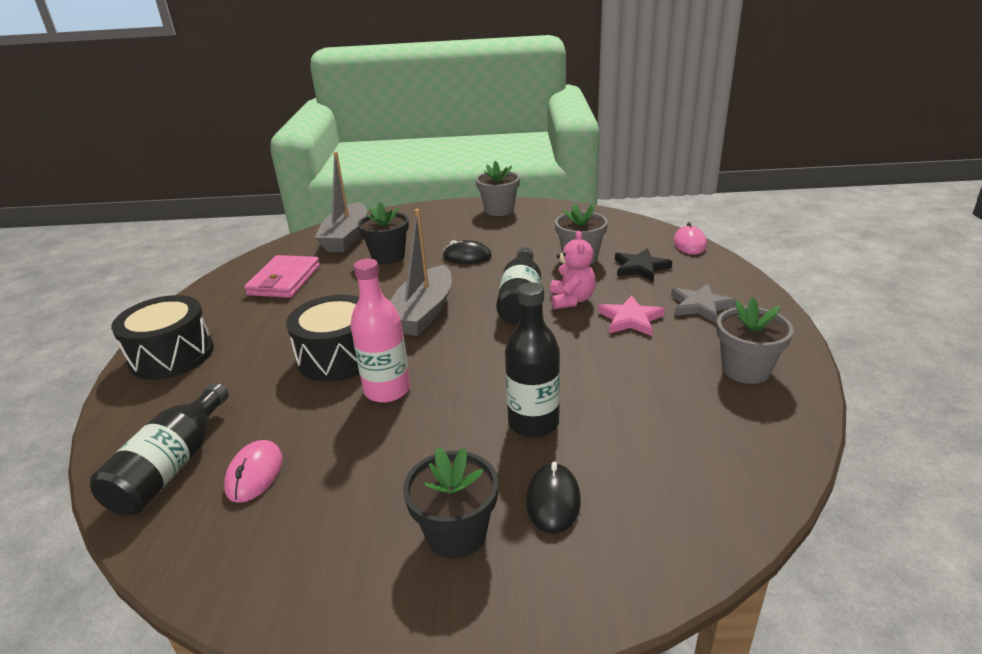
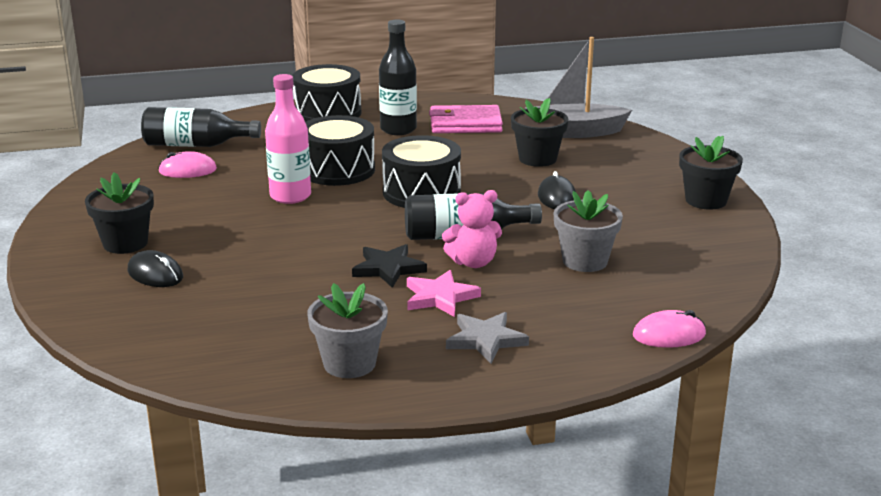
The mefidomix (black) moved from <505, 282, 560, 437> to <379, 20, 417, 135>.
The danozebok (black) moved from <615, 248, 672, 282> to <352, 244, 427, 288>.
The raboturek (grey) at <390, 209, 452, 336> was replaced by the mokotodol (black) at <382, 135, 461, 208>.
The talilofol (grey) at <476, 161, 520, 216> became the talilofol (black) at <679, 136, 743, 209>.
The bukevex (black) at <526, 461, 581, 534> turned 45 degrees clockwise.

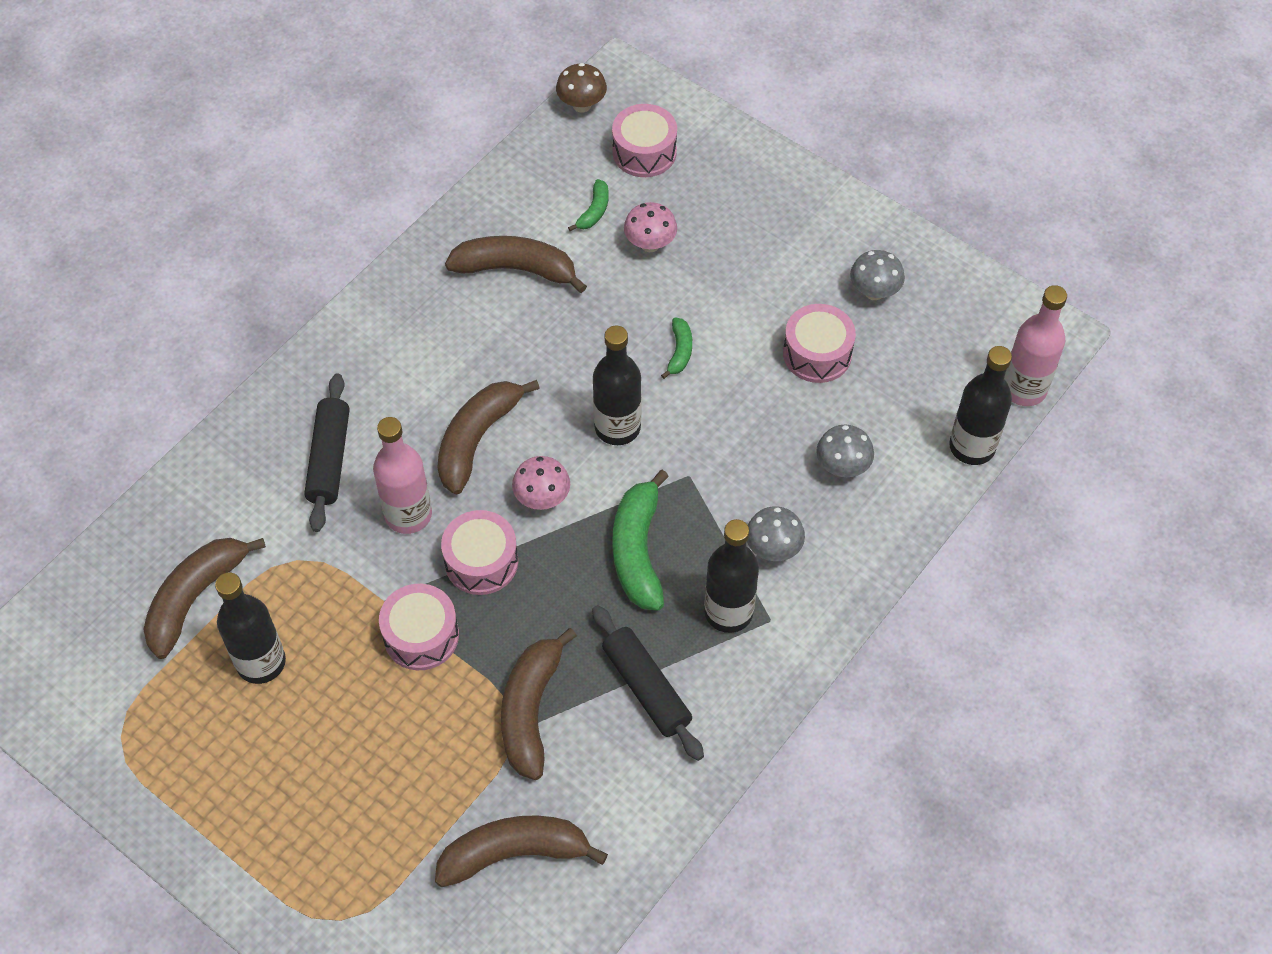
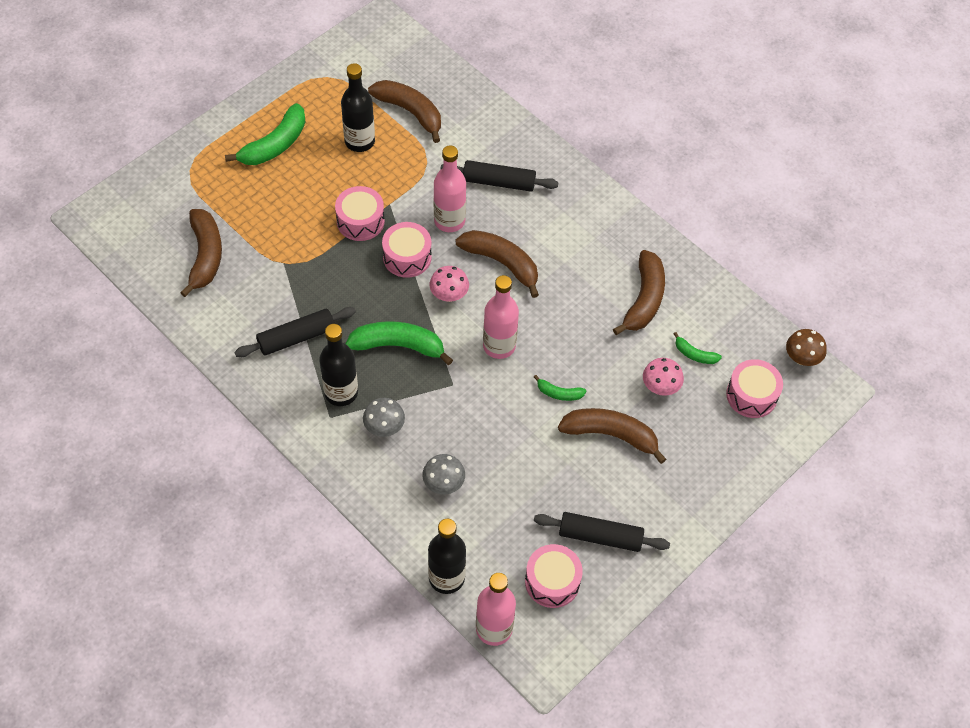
The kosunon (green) at <225, 103, 305, 165> appeared.
The kosunon (brown) moved from <501, 628, 577, 780> to <558, 408, 666, 464>.
The mokotodol (pink) moved from <783, 304, 856, 383> to <525, 544, 583, 608>.
The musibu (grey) at <850, 250, 905, 300> was replaced by the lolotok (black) at <534, 512, 670, 552>.
The mefidomix (black) at <593, 326, 641, 445> became the mefidomix (pink) at <483, 275, 519, 359>.

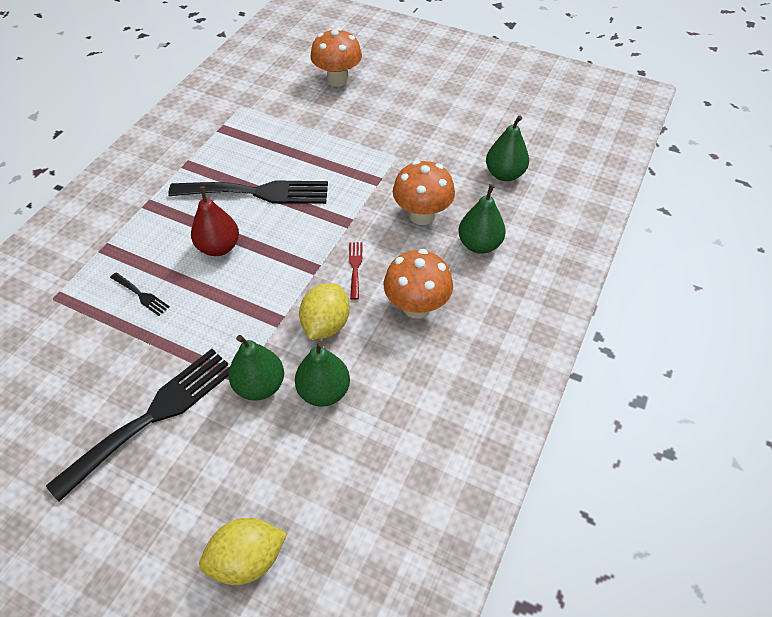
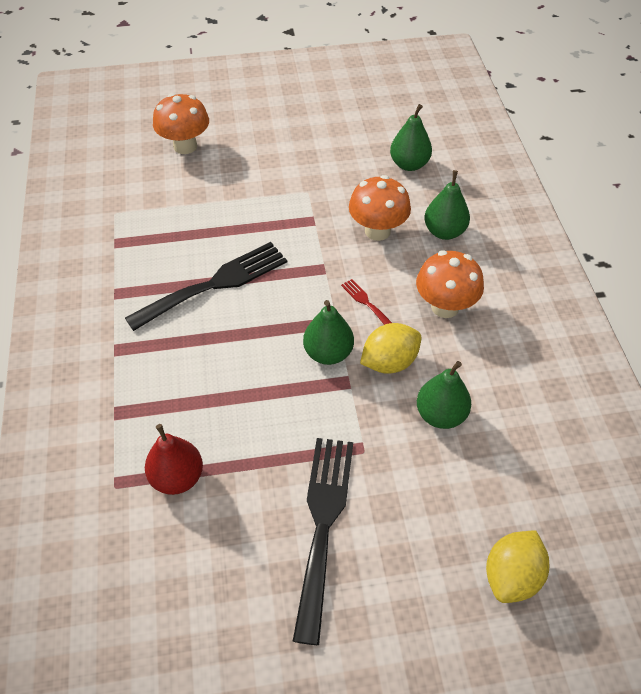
The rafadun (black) at <110, 272, 170, 316> disappeared.
The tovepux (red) moved from <191, 186, 239, 256> to <145, 424, 203, 495>.
The tovepux (green) moved from <228, 335, 284, 401> to <303, 300, 354, 365>.
The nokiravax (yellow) at <299, 283, 350, 340> turned 75 degrees clockwise.

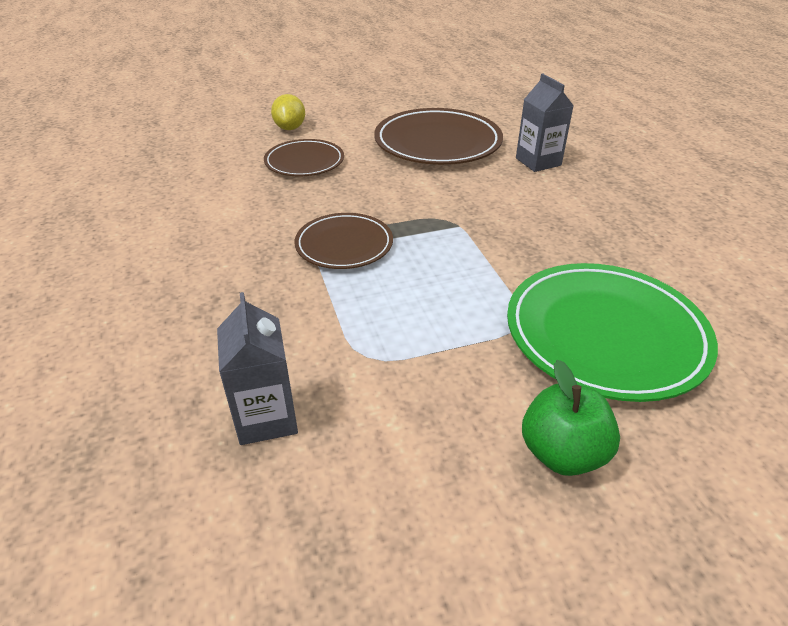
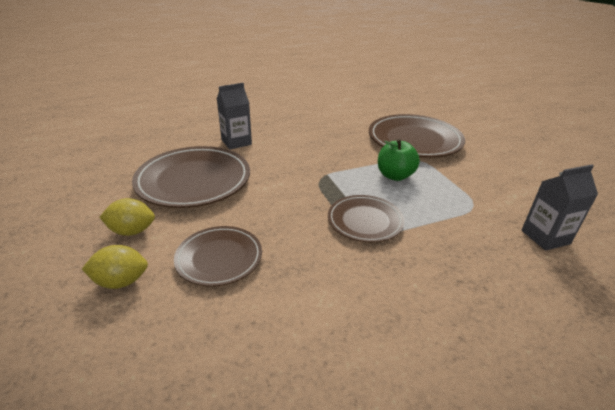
The nokiravax (yellow) at <100, 198, 155, 236> appeared.
The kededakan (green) moved from <522, 360, 620, 476> to <378, 139, 420, 181>.
The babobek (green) at <507, 263, 718, 402> became the babobek (brown) at <369, 114, 465, 158>.

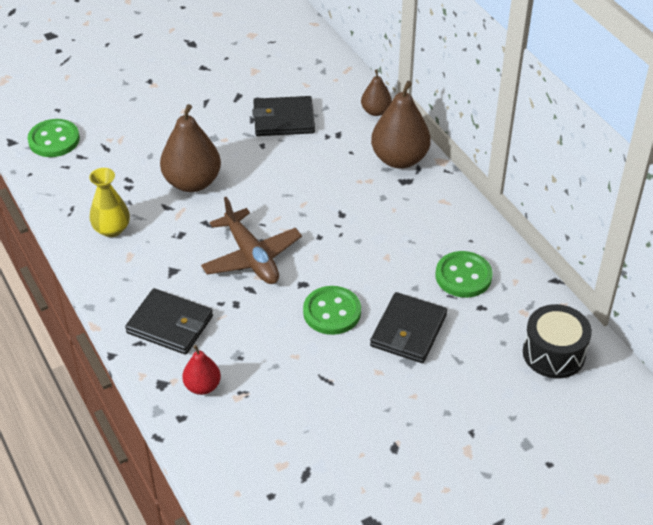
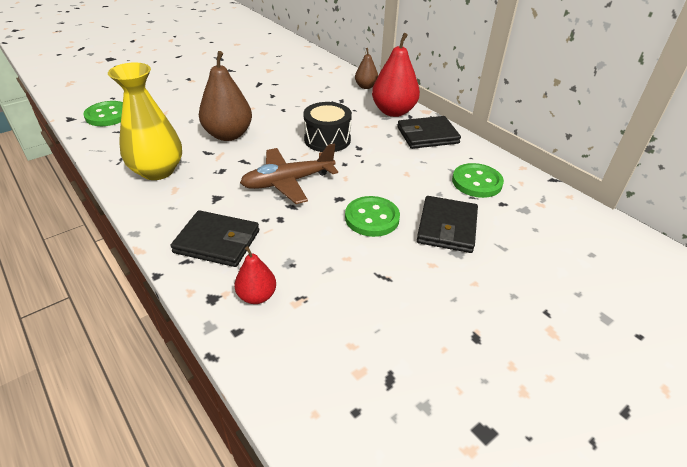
The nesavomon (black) moved from <252, 96, 315, 136> to <398, 116, 461, 149>.
The mokotodol (black) moved from <523, 304, 592, 378> to <303, 102, 352, 152>.
The tovepux (brown) at <371, 81, 431, 169> became the tovepux (red) at <372, 33, 420, 117>.
The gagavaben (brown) at <201, 197, 302, 284> turned 105 degrees clockwise.
The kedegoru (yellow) at <89, 168, 130, 237> changed to 1.58 times the size.

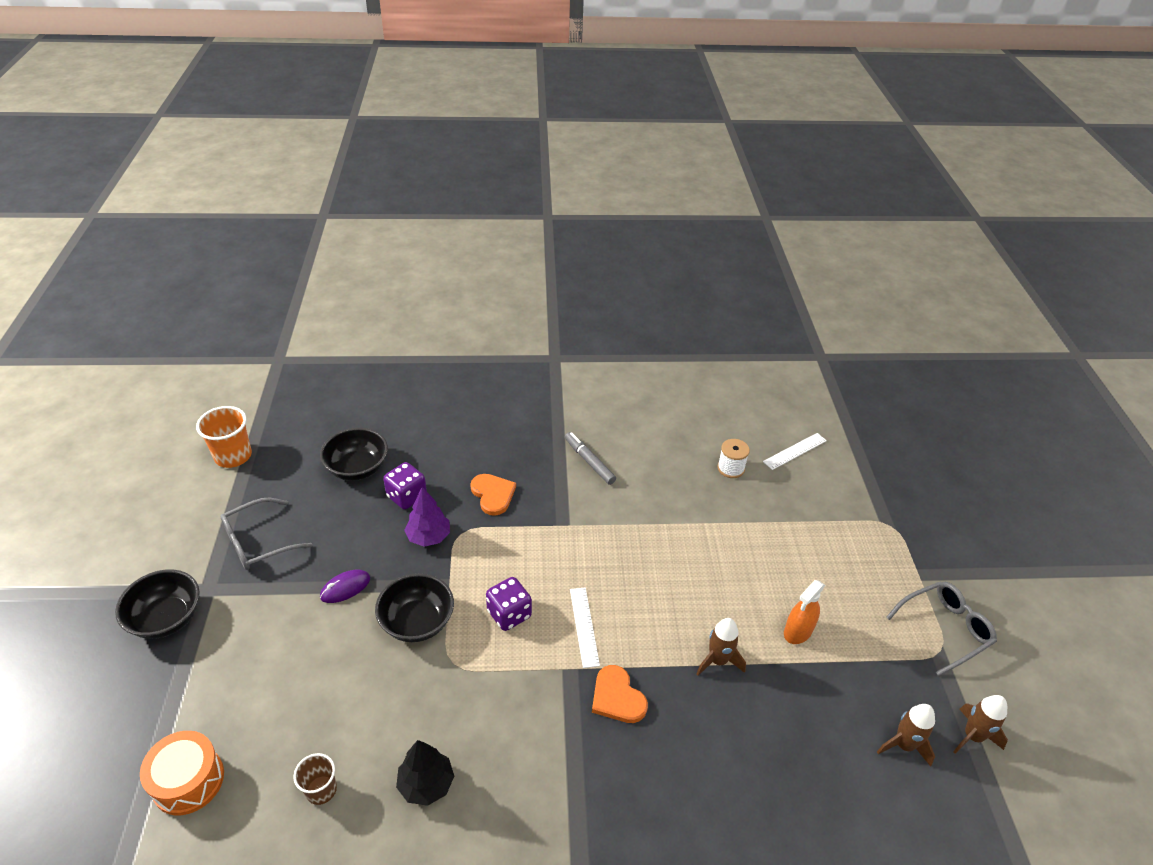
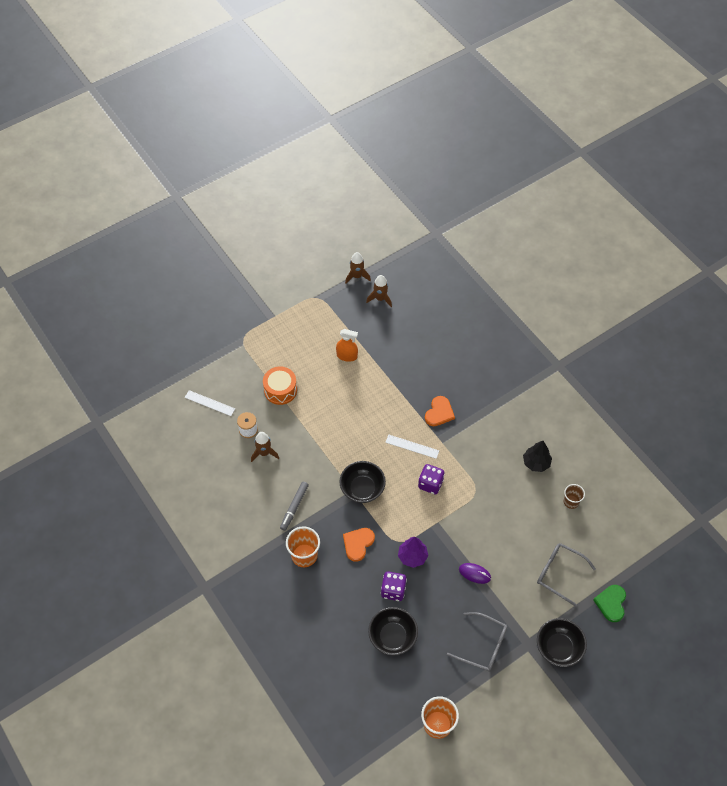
The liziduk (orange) at <286, 526, 320, 567> appeared.
The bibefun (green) at <593, 585, 626, 622> appeared.
The mokotodol (orange) moved from <140, 731, 224, 815> to <263, 367, 297, 405>.
The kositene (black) moved from <375, 573, 454, 642> to <339, 461, 386, 503>.
The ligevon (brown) moved from <696, 618, 746, 676> to <251, 432, 279, 462>.
The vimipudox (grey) moved from <886, 581, 997, 676> to <537, 543, 596, 607>.
The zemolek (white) at <570, 587, 600, 668> turned 60 degrees clockwise.

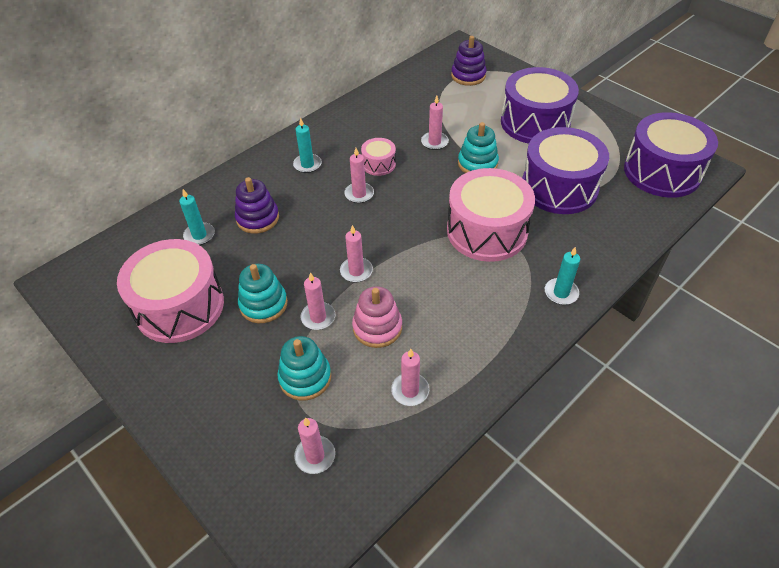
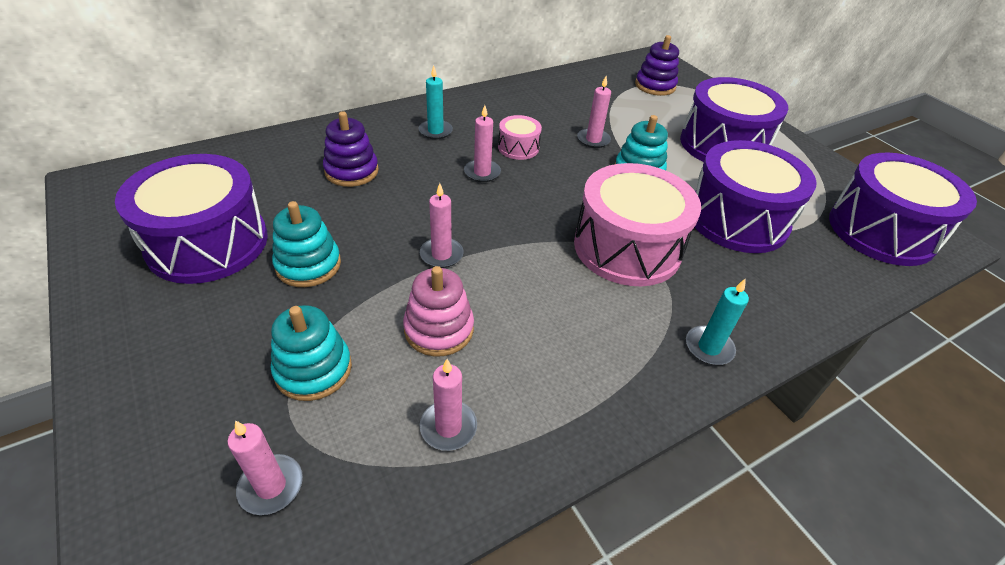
The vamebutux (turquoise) at <179, 189, 215, 245> disappeared.
The vamebutux (pink) at <300, 272, 335, 330> disappeared.
The mokotodol (pink) at <117, 239, 224, 343> became the mokotodol (purple) at <115, 154, 268, 284>.

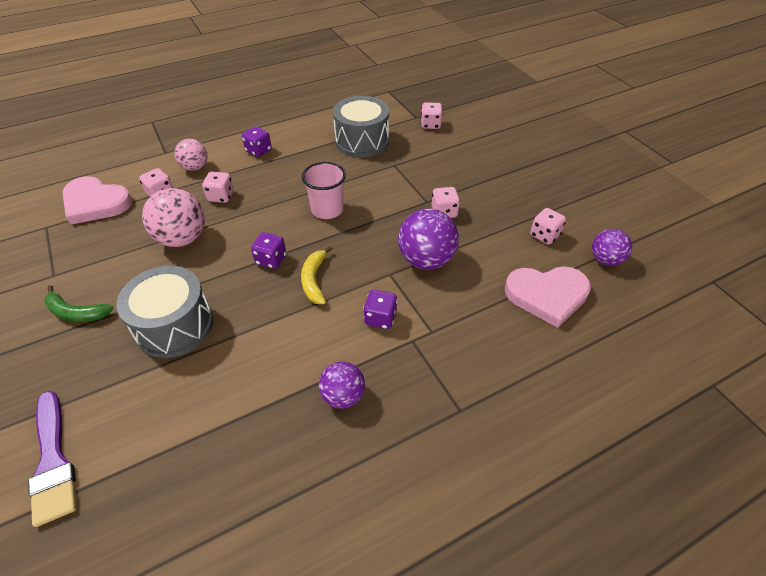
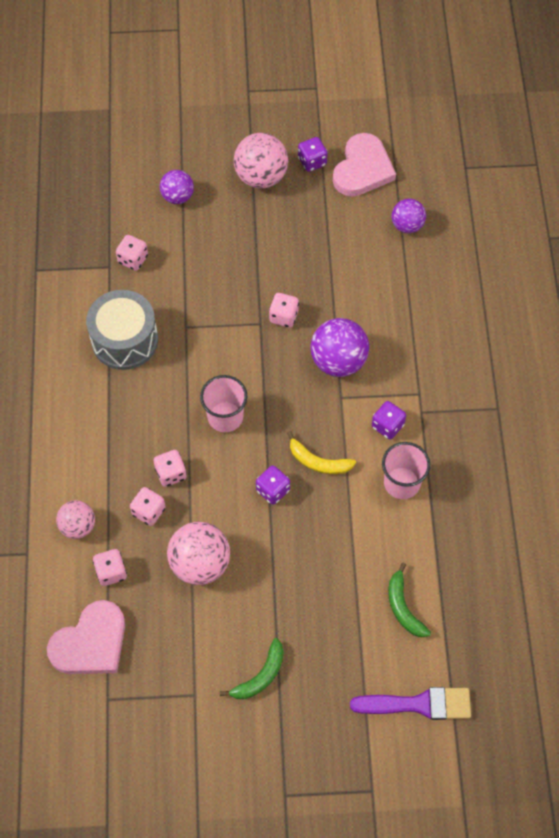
The mokotodol (grey) at <116, 266, 213, 358> disappeared.
The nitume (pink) at <234, 133, 288, 188> appeared.
The liziduk (pink) at <382, 442, 430, 499> appeared.
The kosunon (green) at <388, 563, 431, 638> appeared.
The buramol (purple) moved from <242, 126, 272, 157> to <298, 137, 328, 172>.
The nitume (purple) moved from <319, 362, 365, 409> to <160, 170, 194, 204>.
The bibefun (pink) moved from <505, 266, 591, 328> to <333, 133, 396, 196>.
The buramol (pink) moved from <530, 208, 566, 245> to <154, 450, 187, 487>.

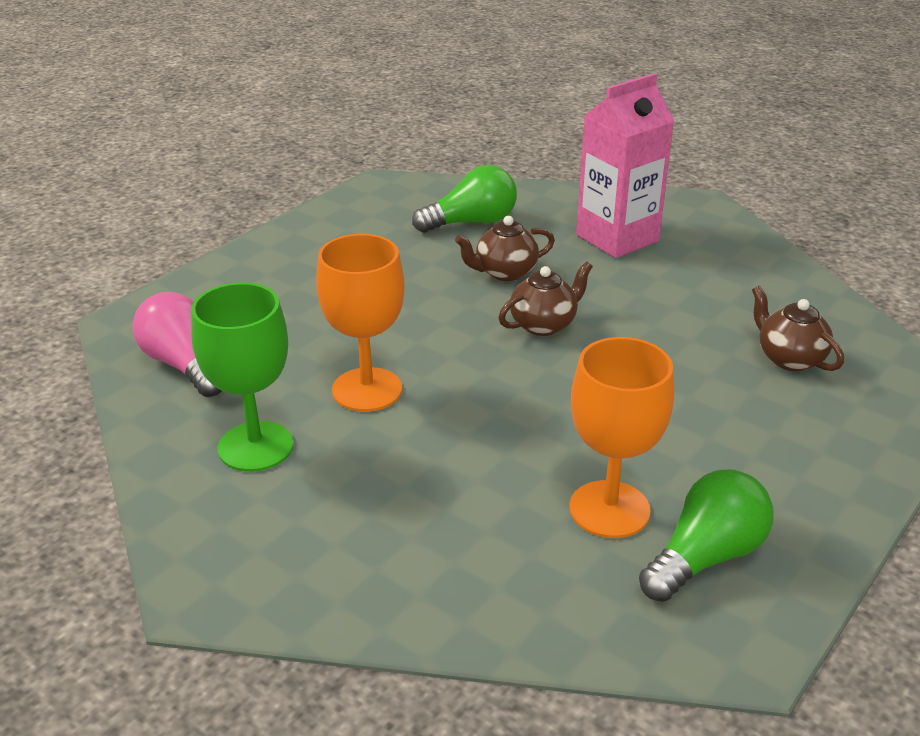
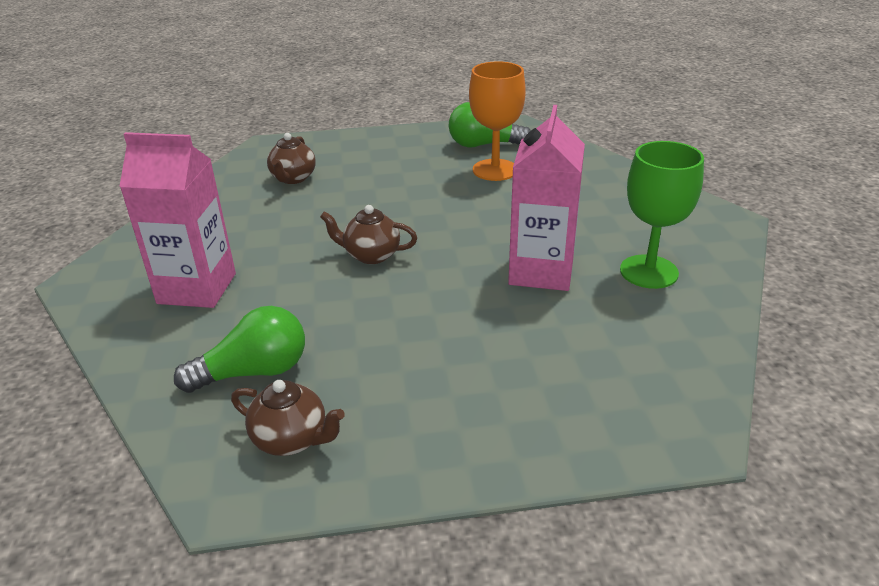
The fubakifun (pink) at <132, 292, 222, 397> disappeared.
The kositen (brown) moved from <455, 216, 555, 281> to <231, 380, 345, 456>.
The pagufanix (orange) at <316, 234, 405, 412> was replaced by the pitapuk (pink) at <508, 105, 585, 291>.
The fubakifun (green) at <412, 165, 517, 233> turned 135 degrees clockwise.

